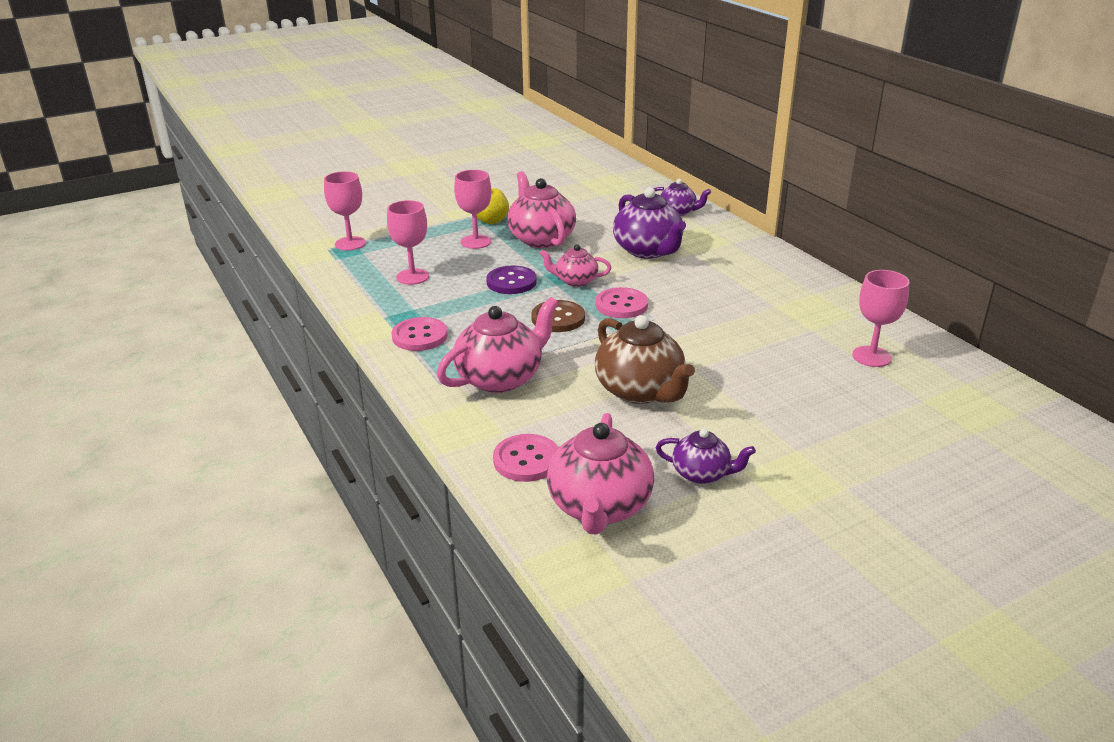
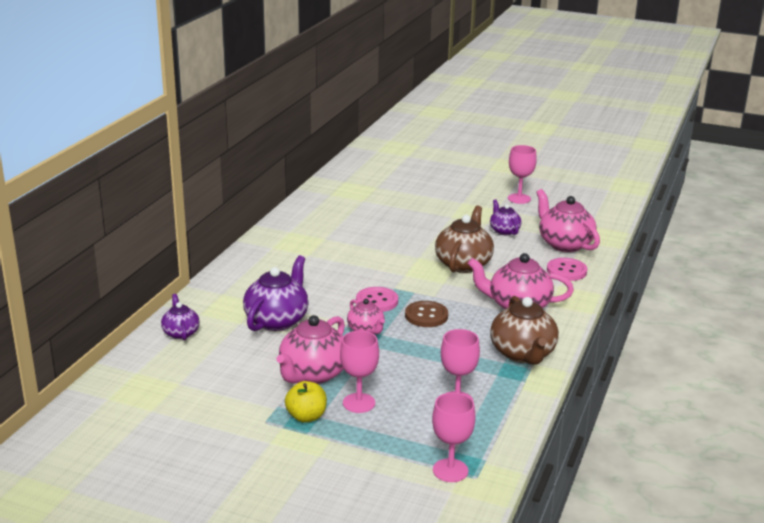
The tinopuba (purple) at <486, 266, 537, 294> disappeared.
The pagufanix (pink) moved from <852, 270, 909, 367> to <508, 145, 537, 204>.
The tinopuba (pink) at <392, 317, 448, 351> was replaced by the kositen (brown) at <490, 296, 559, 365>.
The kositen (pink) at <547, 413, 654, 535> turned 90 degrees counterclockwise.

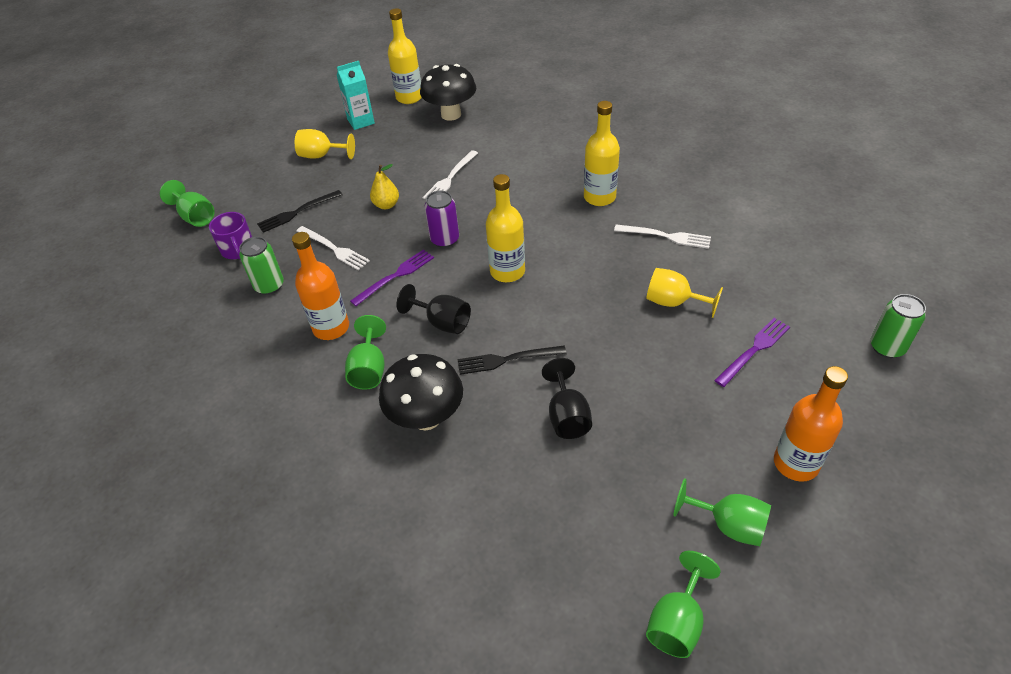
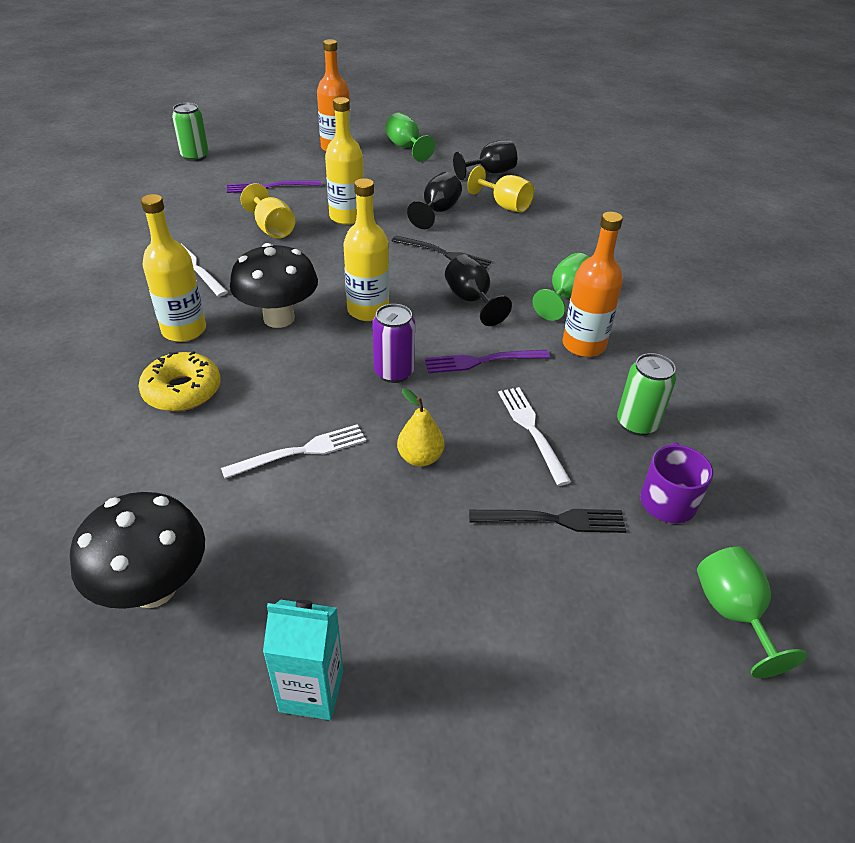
The pagufanix (green) at <646, 551, 721, 658> disappeared.
The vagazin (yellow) at <138, 351, 221, 412> appeared.
The pagufanix (black) at <453, 140, 517, 180> appeared.
The pagufanix (yellow) moved from <295, 129, 355, 159> to <467, 166, 534, 213>.
The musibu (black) moved from <379, 354, 463, 430> to <230, 243, 318, 328>.
The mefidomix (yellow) moved from <388, 8, 422, 104> to <325, 97, 364, 225>.

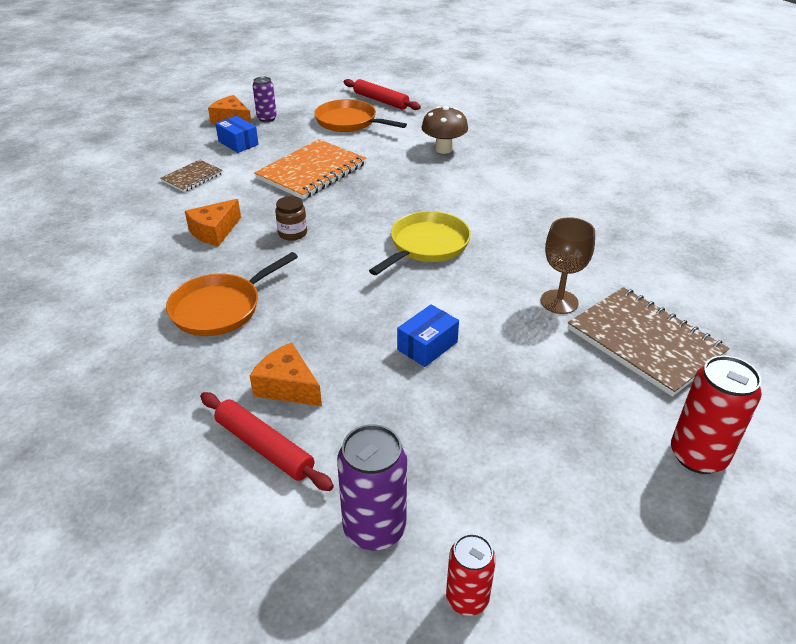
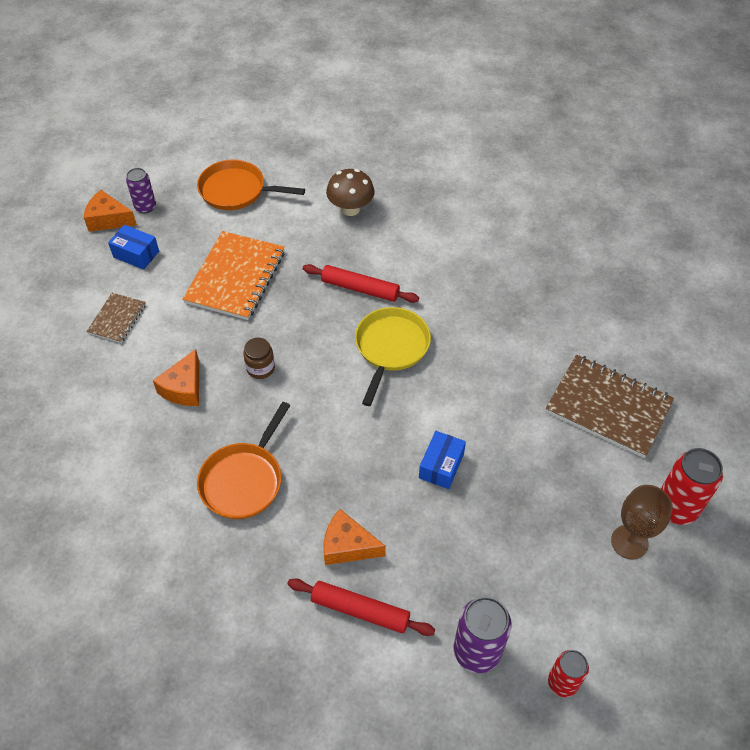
The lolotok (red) moved from <344, 79, 421, 110> to <303, 264, 419, 303>.
The pagufanix (brown) moved from <541, 217, 595, 314> to <611, 485, 673, 560>.

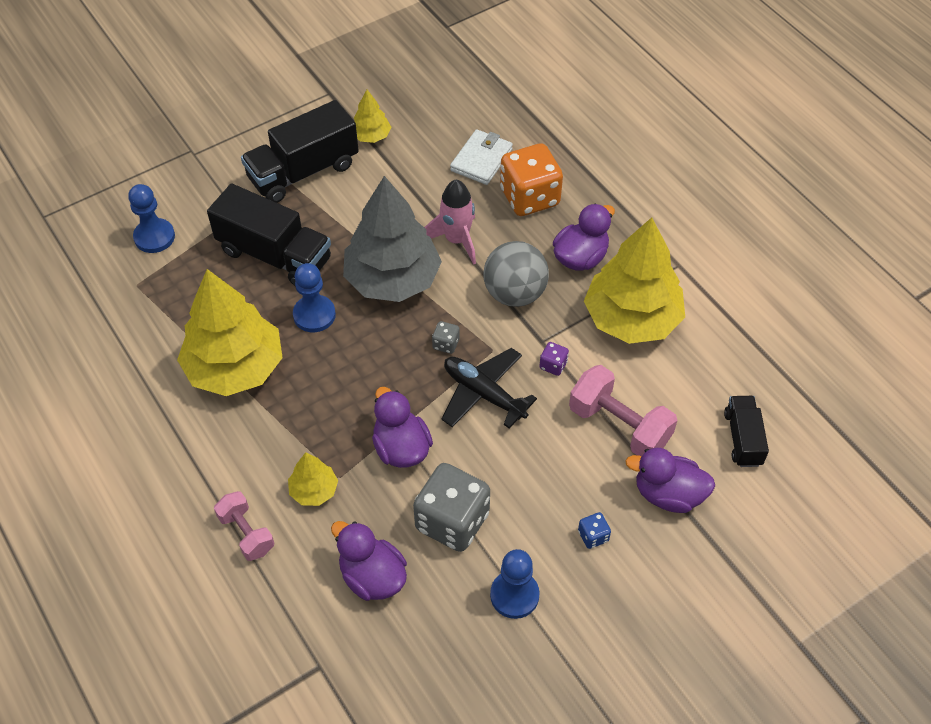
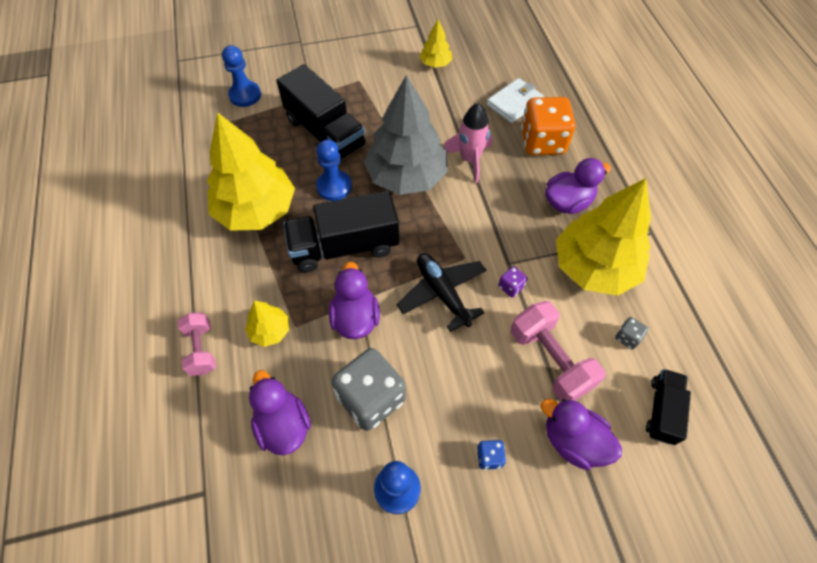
The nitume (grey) at <483, 241, 549, 307> disappeared.
The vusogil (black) moved from <241, 100, 359, 203> to <283, 191, 399, 273>.
The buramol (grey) moved from <432, 321, 460, 354> to <615, 317, 648, 349>.

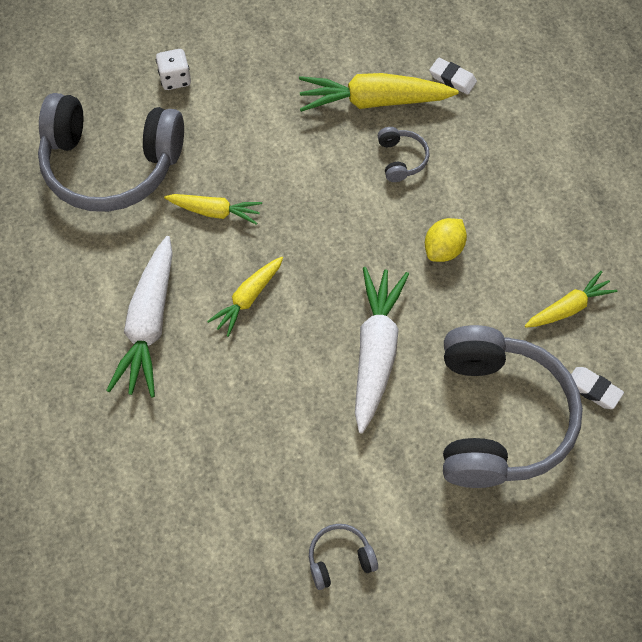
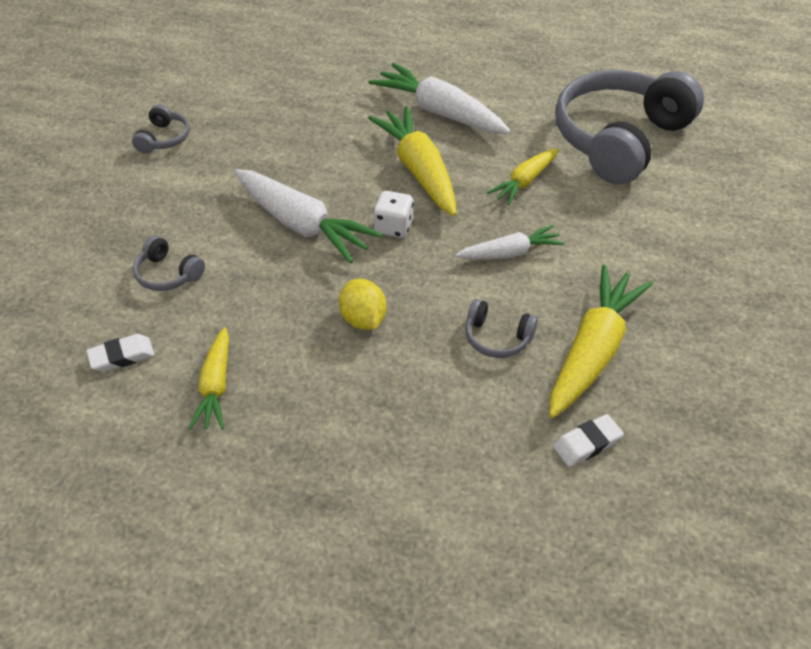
The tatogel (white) at <455, 225, 565, 260> appeared.
The buramol (white) moved from <156, 49, 191, 90> to <373, 191, 414, 238>.
The tatogel (yellow) at <207, 257, 283, 337> changed to 1.70 times the size.
The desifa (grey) at <443, 325, 583, 488> changed to 0.40 times the size.

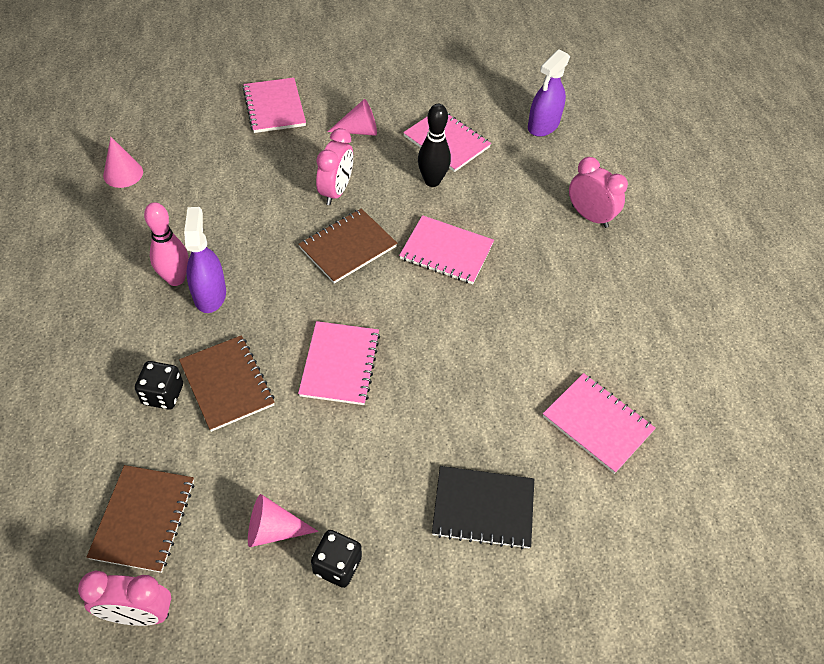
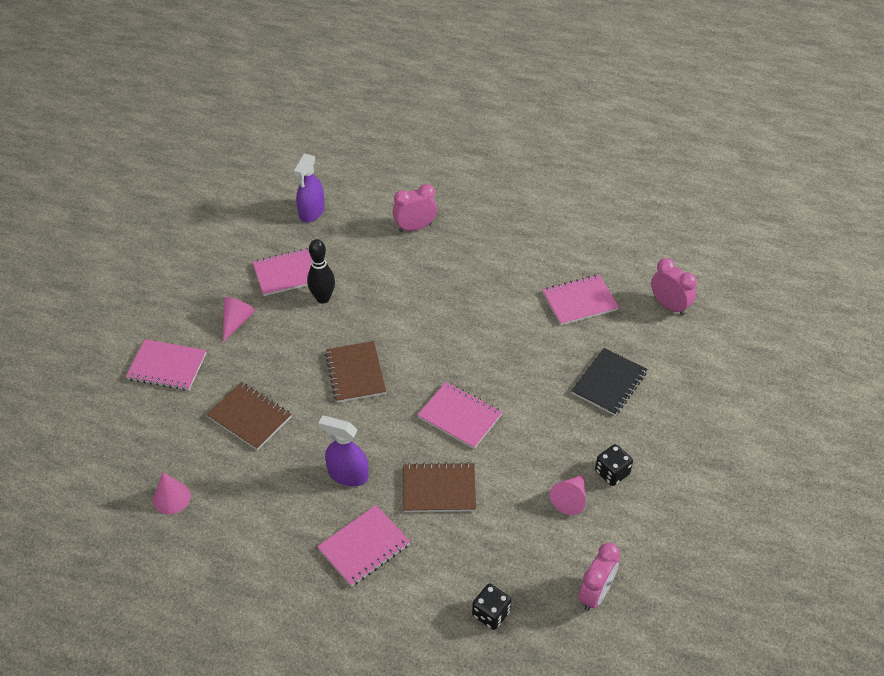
The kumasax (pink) at <144, 202, 189, 286> disappeared.
The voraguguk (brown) moved from <87, 465, 194, 573> to <206, 382, 292, 450>.
The buramol (black) moved from <135, 361, 183, 410> to <472, 584, 512, 630>.
The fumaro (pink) moved from <316, 128, 353, 205> to <651, 258, 697, 316>.
The voraguguk (pink) moved from <399, 215, 494, 284> to <317, 505, 410, 587>.
The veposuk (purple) at <528, 49, 570, 137> turned 45 degrees clockwise.

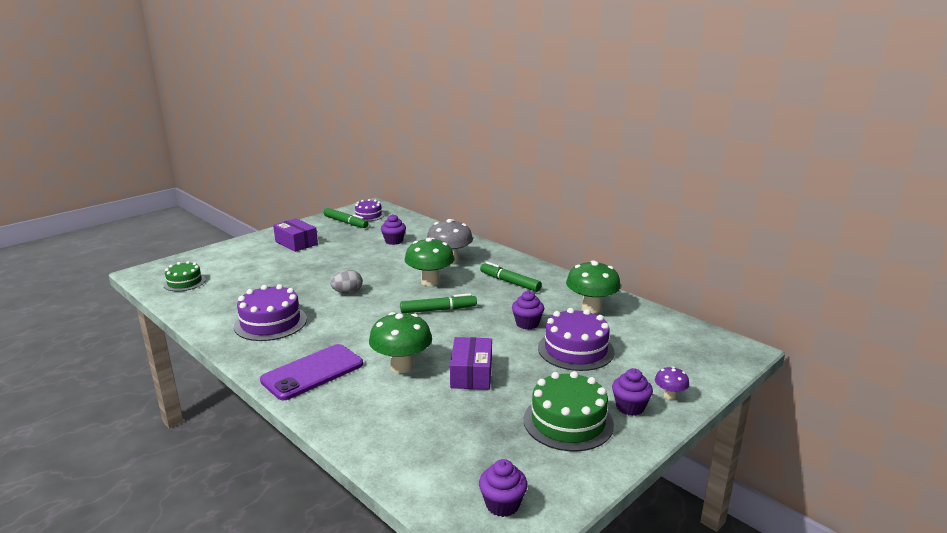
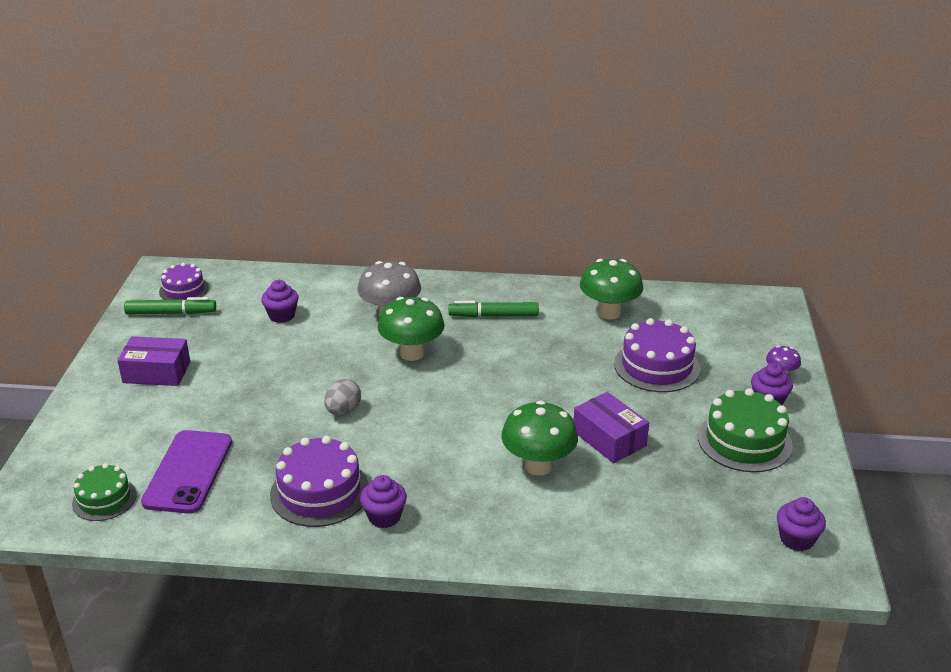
The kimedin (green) at <400, 293, 477, 313> disappeared.
The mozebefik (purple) moved from <260, 344, 363, 400> to <141, 430, 232, 514>.
The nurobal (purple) moved from <512, 291, 544, 330> to <360, 475, 407, 528>.

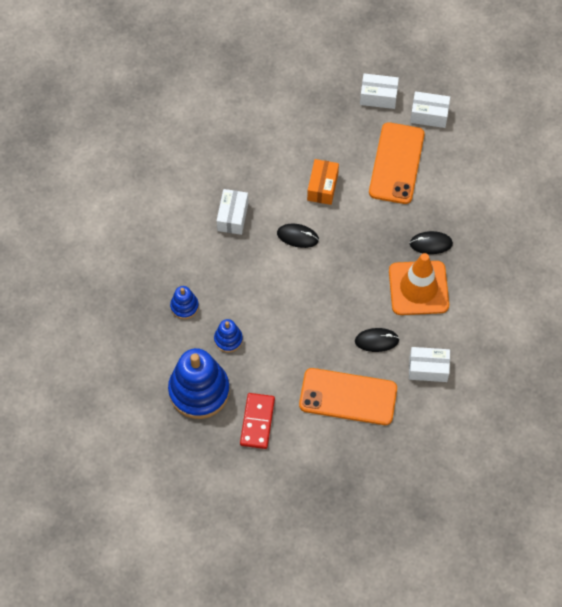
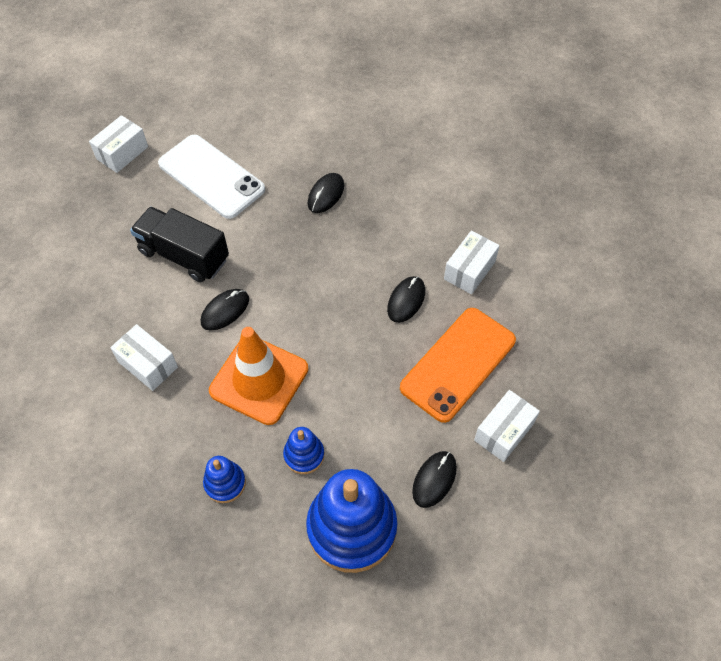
The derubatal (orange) moved from <389, 253, 449, 315> to <209, 327, 308, 425>.
The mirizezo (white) moved from <410, 91, 450, 128> to <474, 390, 540, 462>.
The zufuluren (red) at <240, 393, 275, 449> was replaced by the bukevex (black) at <412, 451, 457, 508>.
The mirizezo (orange) at <307, 159, 339, 205> was replaced by the vusogil (black) at <130, 207, 229, 282>.
The mozebefik (orange) at <369, 122, 425, 204> became the mozebefik (white) at <158, 135, 265, 219>.

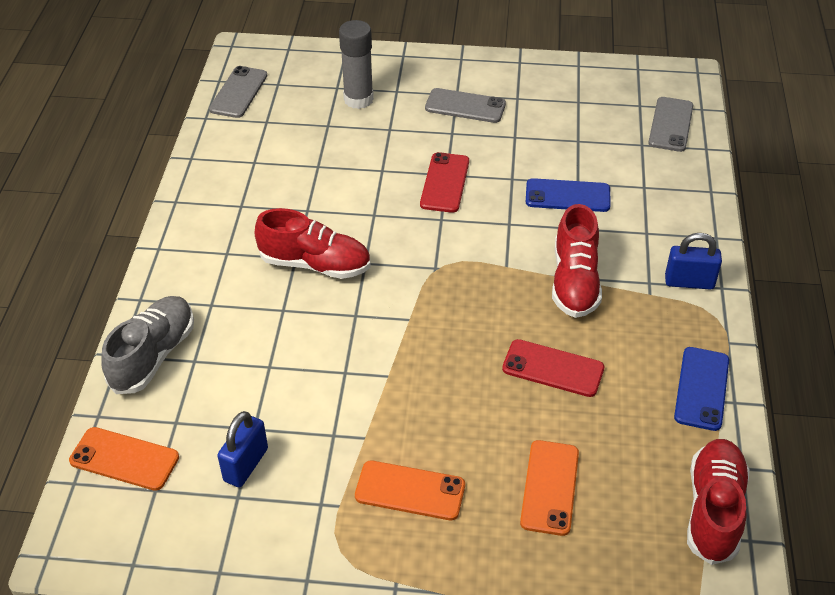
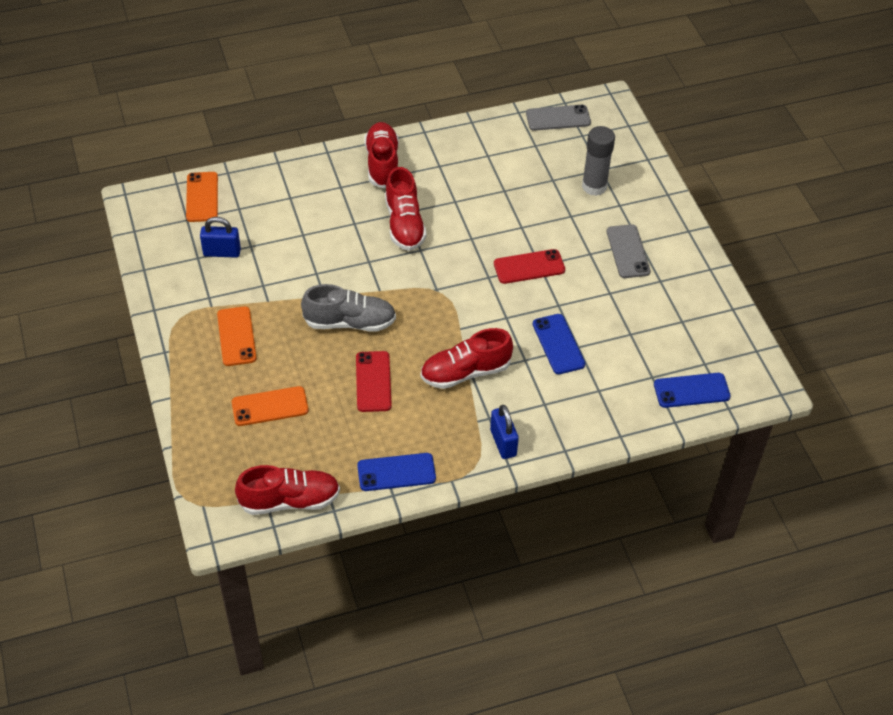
The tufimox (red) at <364, 122, 399, 189> appeared.
The tufimox (grey) moved from <101, 296, 194, 394> to <301, 284, 396, 332>.
The mozebefik (grey) at <648, 97, 693, 152> became the mozebefik (blue) at <654, 373, 731, 408>.

